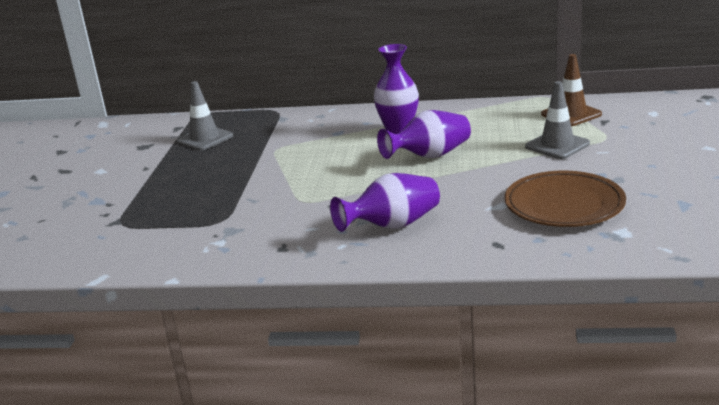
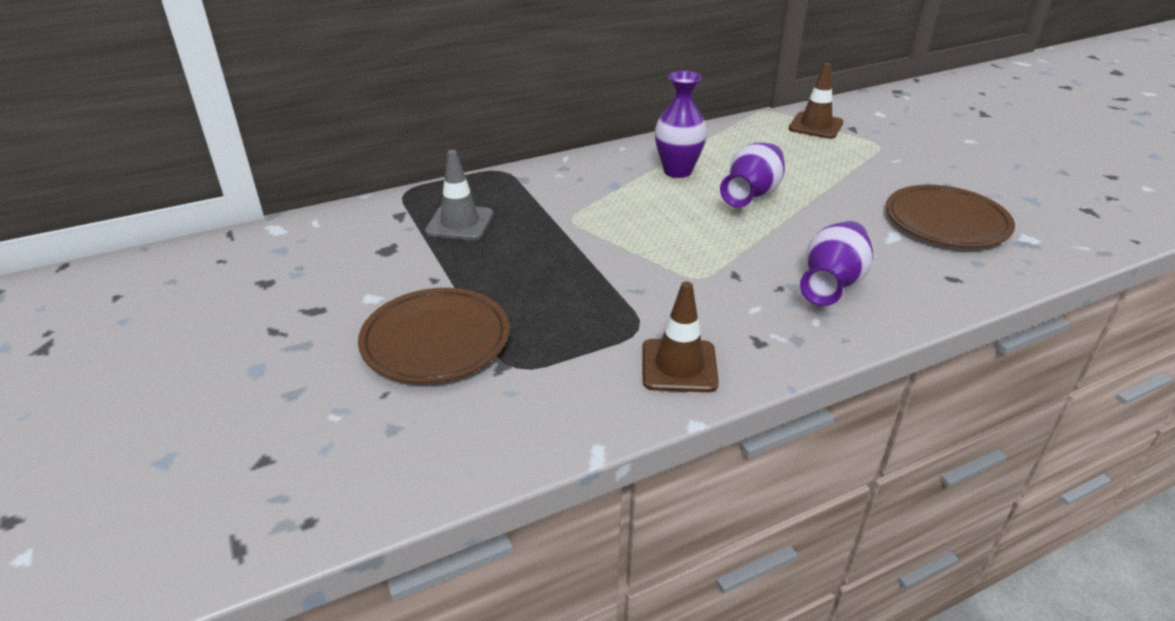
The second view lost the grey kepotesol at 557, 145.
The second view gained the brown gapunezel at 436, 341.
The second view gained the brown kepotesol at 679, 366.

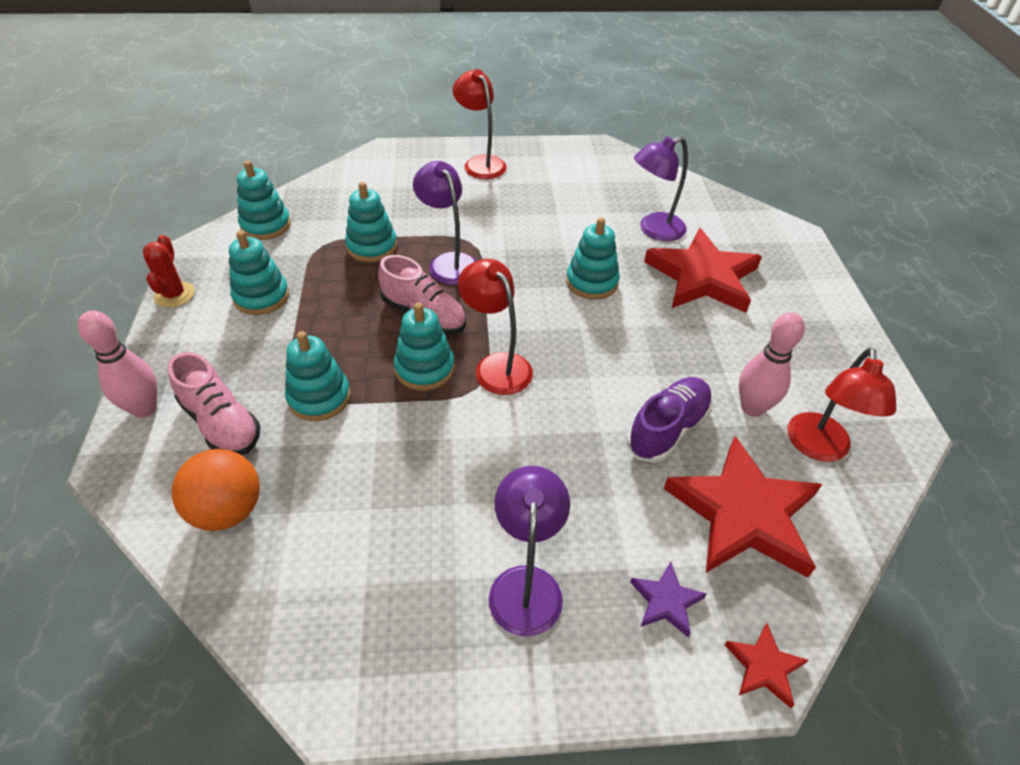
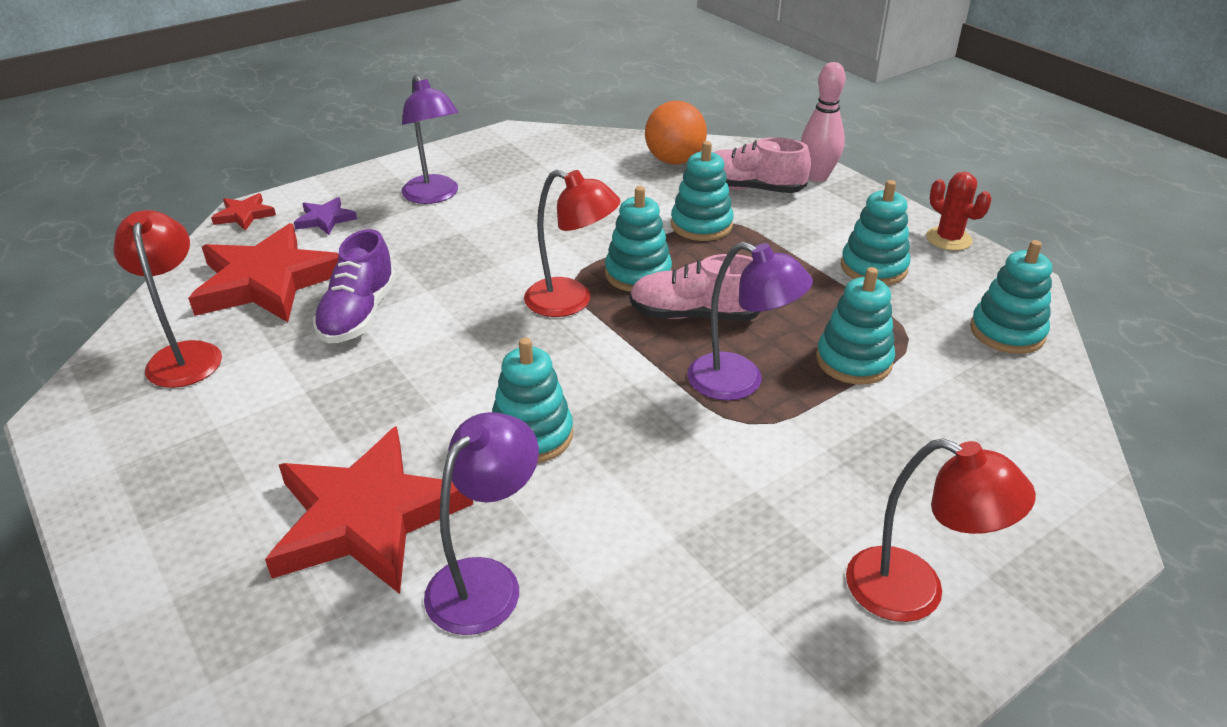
The second view lost the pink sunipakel at 752, 408.

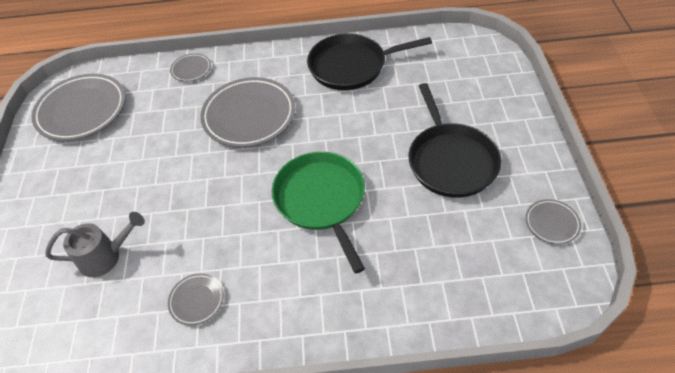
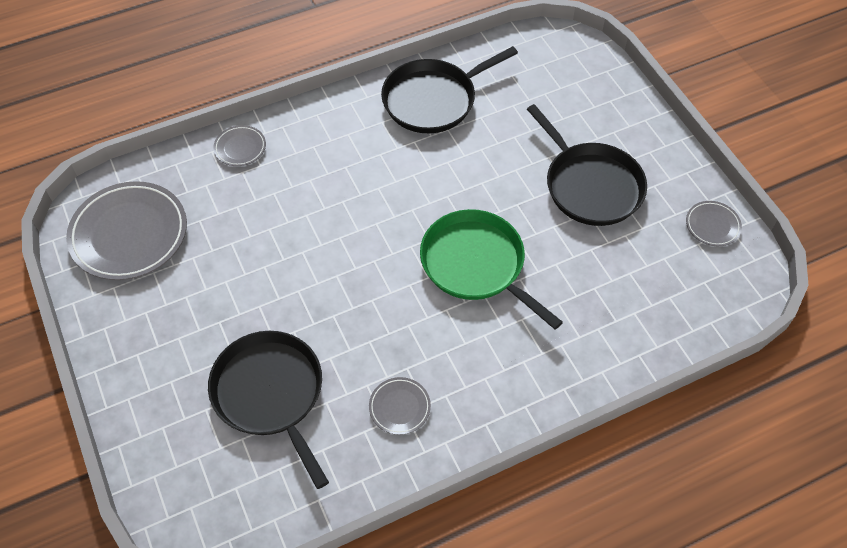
Where the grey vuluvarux stood at 106, 257, the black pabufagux came to stand at 270, 394.
The second view lost the grey gapunezel at 249, 115.

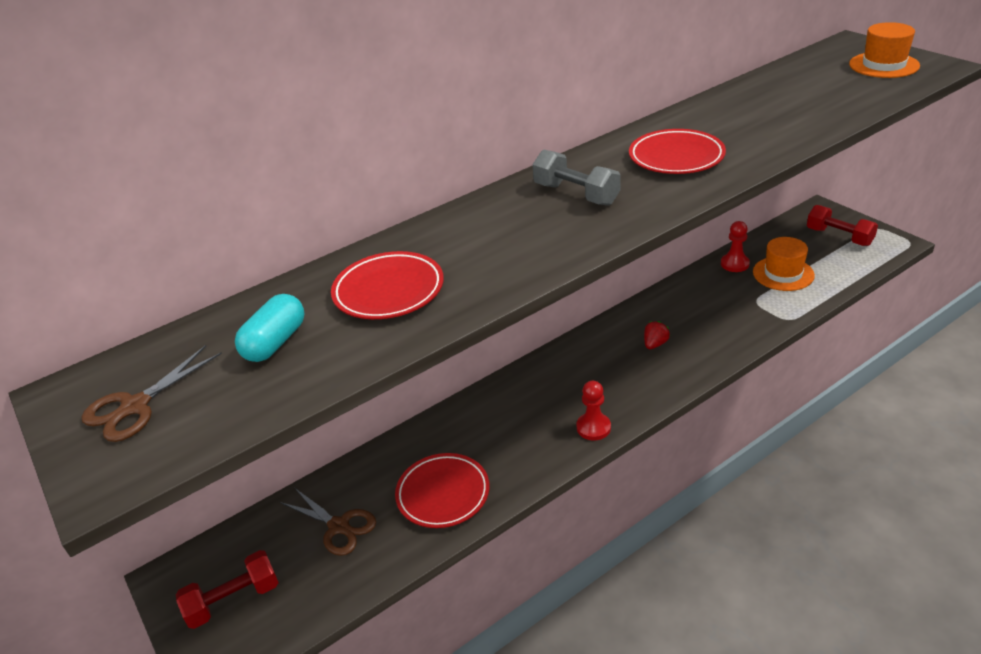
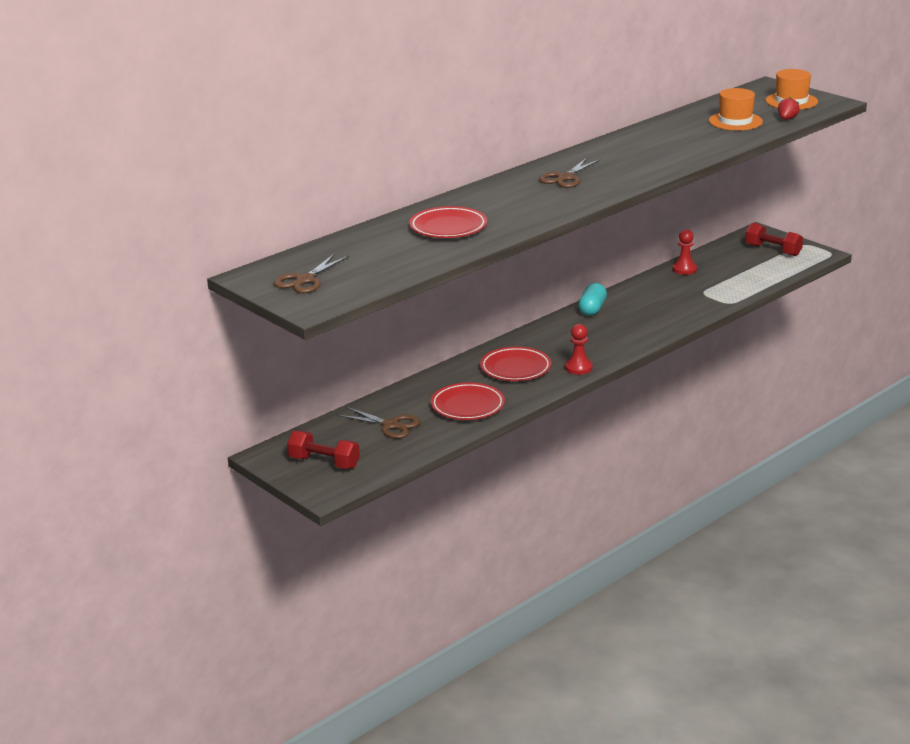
The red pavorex at 233, 600 ended up facing another way, 60 degrees clockwise from before.
The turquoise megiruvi ended up elsewhere, having gone from 275, 342 to 592, 309.
Where the grey pavorex stood at 576, 194, the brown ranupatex came to stand at 565, 178.
The red gapunezel ended up elsewhere, having gone from 676, 157 to 515, 368.
The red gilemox ended up elsewhere, having gone from 655, 344 to 787, 119.
The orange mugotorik ended up elsewhere, having gone from 783, 274 to 735, 121.

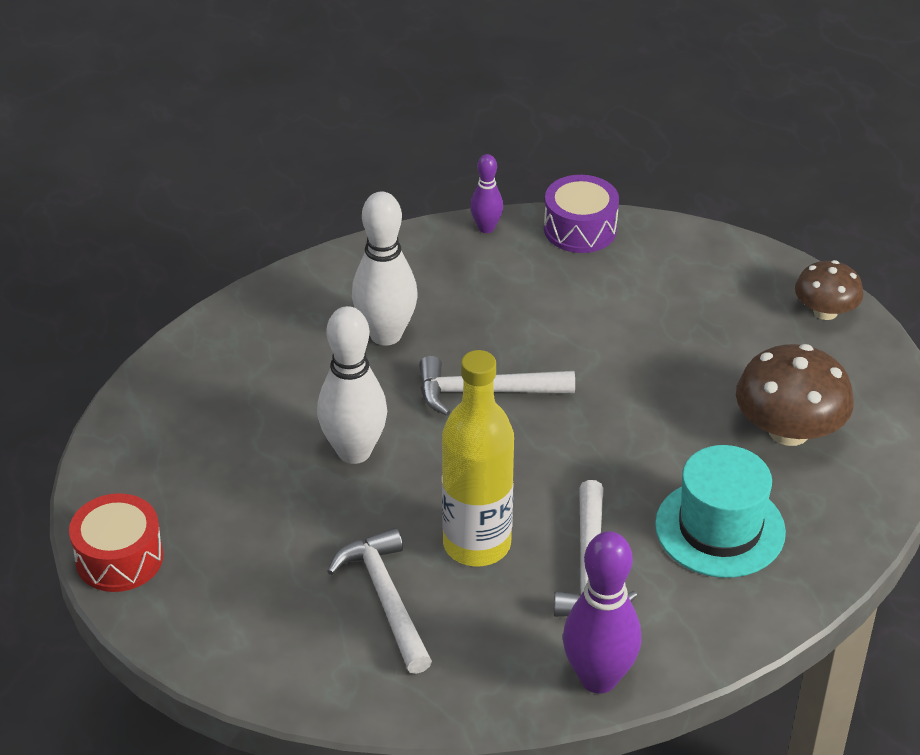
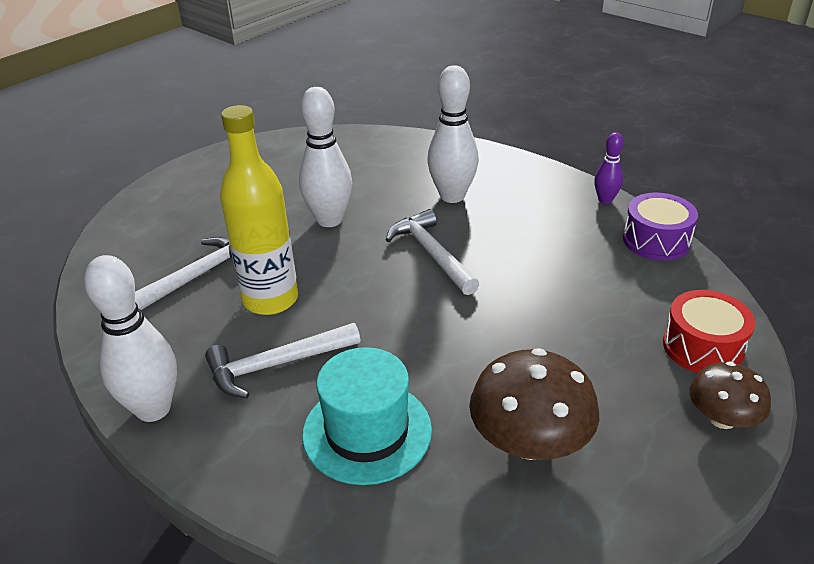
The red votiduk ended up elsewhere, having gone from 119, 558 to 702, 347.
What was the purple sunipakel at 598, 678 turned into the white sunipakel at 153, 409.

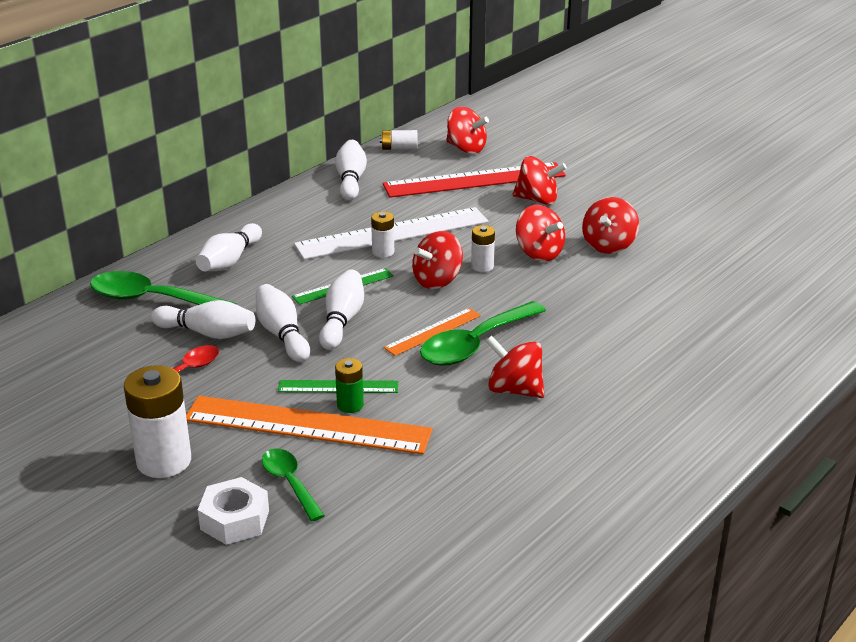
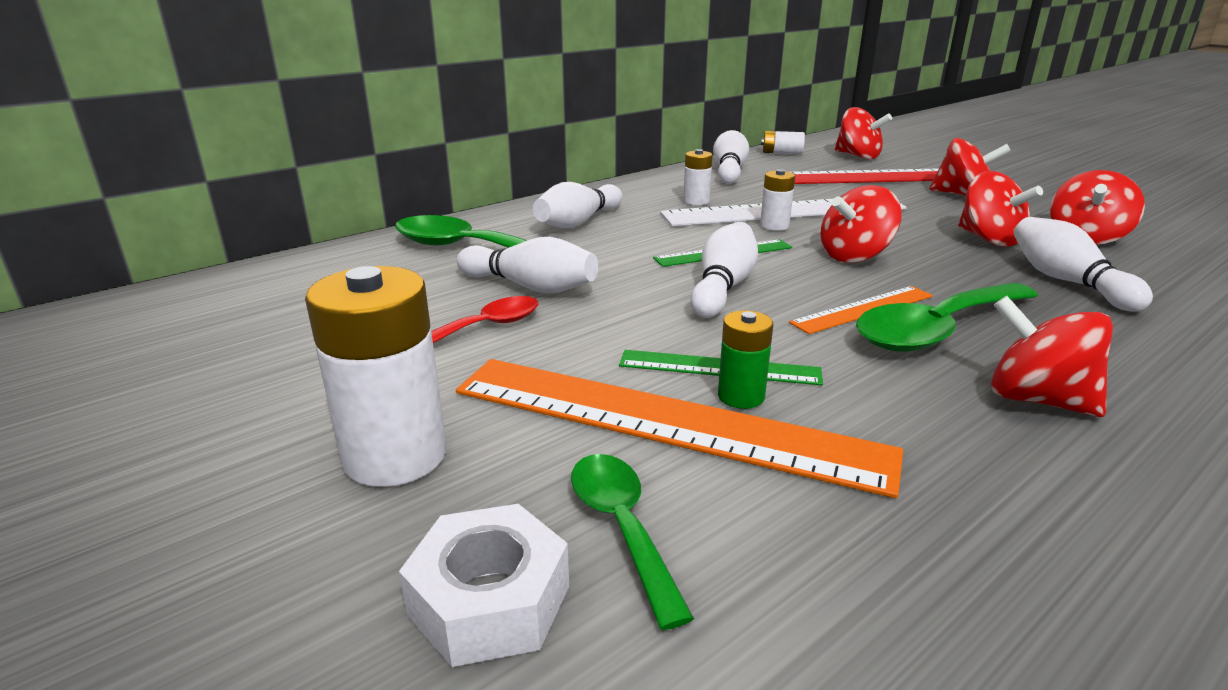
The white sunipakel ended up elsewhere, having gone from 282, 334 to 1067, 281.
The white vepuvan ended up elsewhere, having gone from 482, 266 to 696, 201.

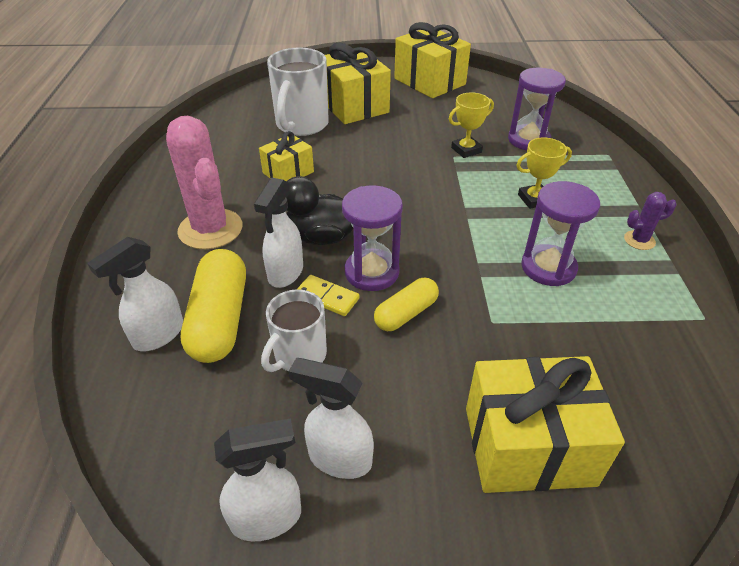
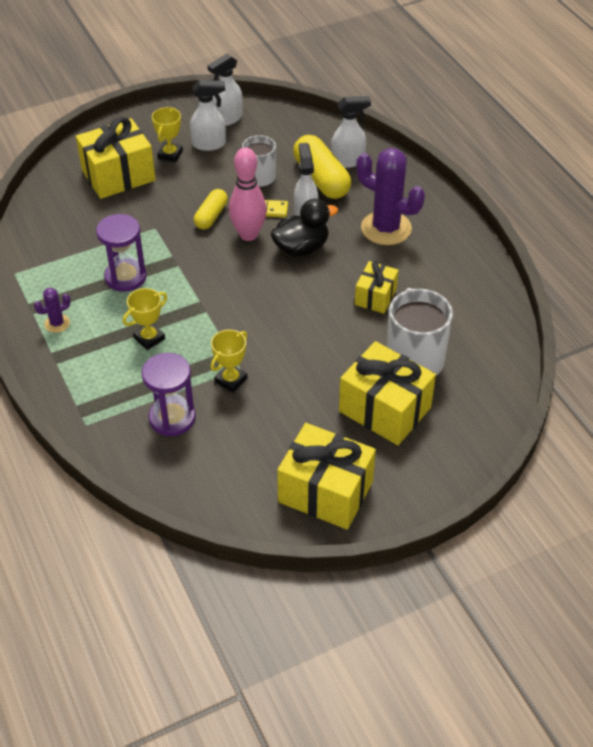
The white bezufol at 158, 335 ended up facing another way, 60 degrees clockwise from before.
What was the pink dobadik at 210, 229 turned into the purple dobadik at 386, 228.
Where the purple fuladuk stood at 371, 272, the pink sunipakel came to stand at 248, 234.
The second view gained the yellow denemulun at 170, 154.

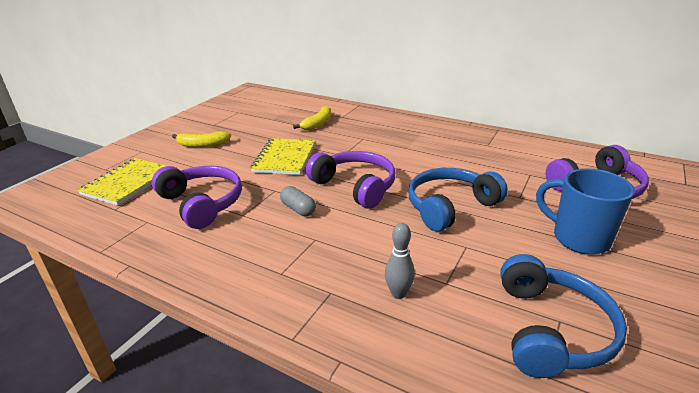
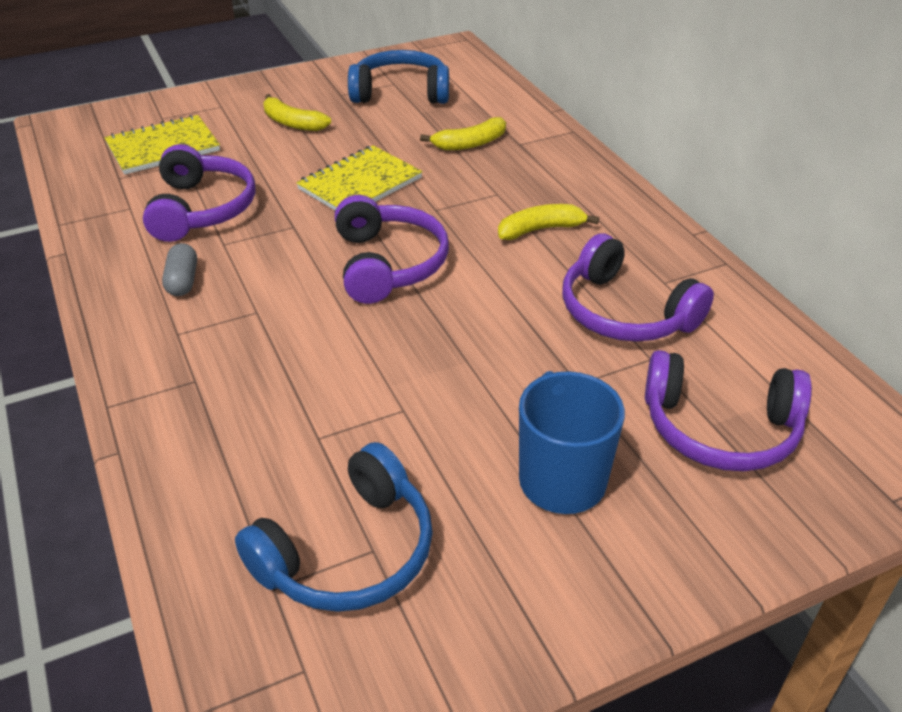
The grey megiruvi ended up elsewhere, having gone from 298, 209 to 182, 281.
The second view lost the grey sunipakel at 398, 293.
The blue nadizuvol ended up elsewhere, having gone from 450, 207 to 400, 92.
The second view gained the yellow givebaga at 540, 229.
The second view gained the purple nadizuvol at 625, 312.

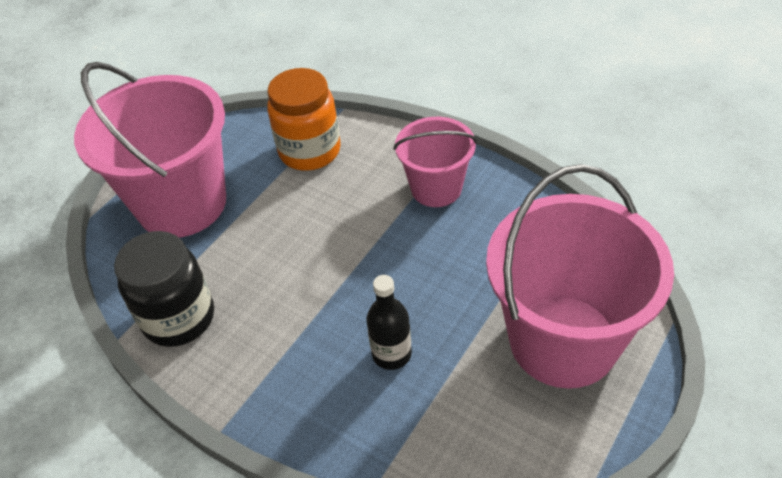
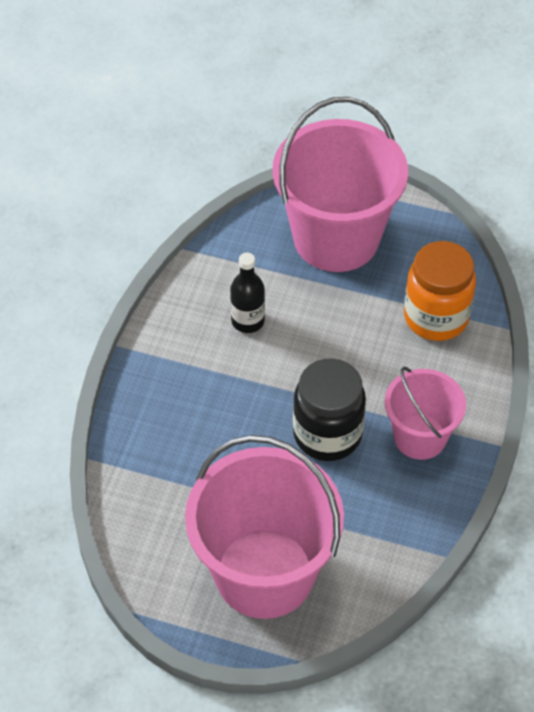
The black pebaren ended up elsewhere, having gone from 179, 318 to 327, 434.
The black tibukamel ended up elsewhere, having gone from 392, 354 to 248, 321.

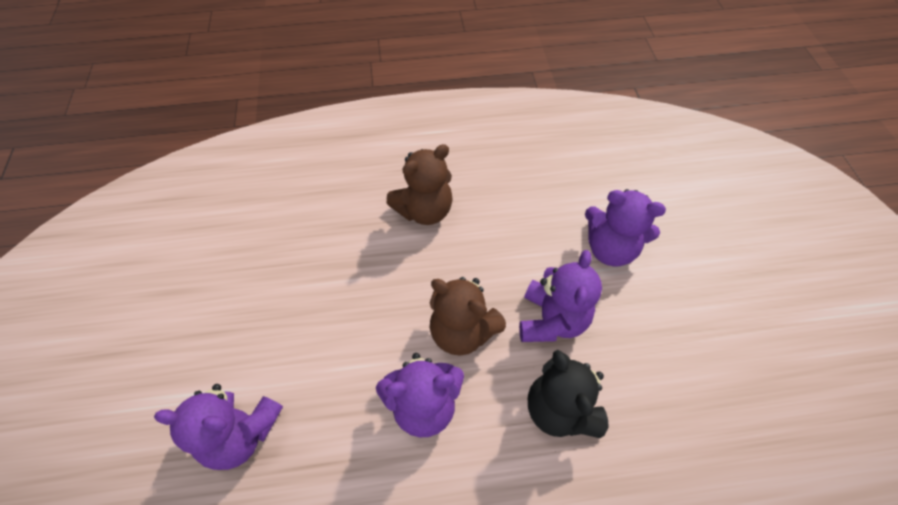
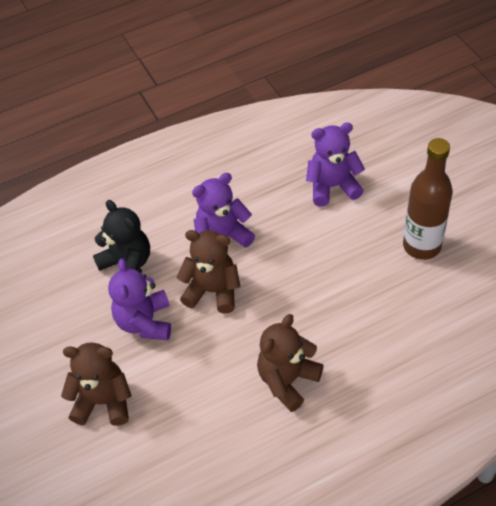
What was the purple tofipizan at 610, 248 turned into the brown tofipizan at 103, 401.
The second view gained the brown tibukamel at 422, 246.

